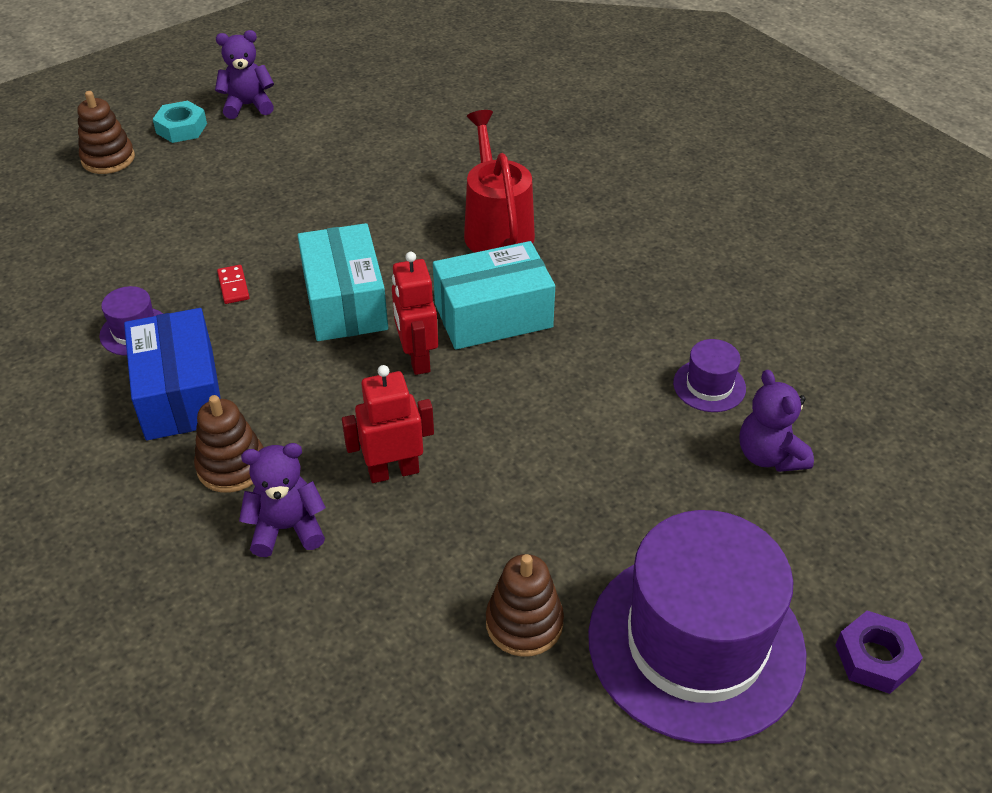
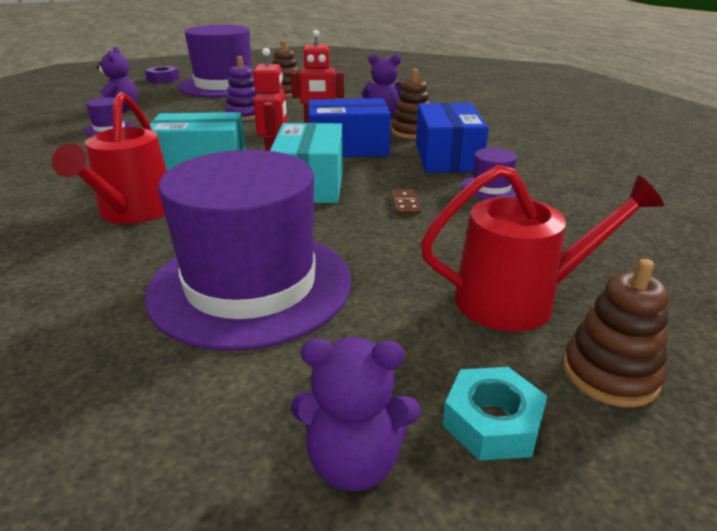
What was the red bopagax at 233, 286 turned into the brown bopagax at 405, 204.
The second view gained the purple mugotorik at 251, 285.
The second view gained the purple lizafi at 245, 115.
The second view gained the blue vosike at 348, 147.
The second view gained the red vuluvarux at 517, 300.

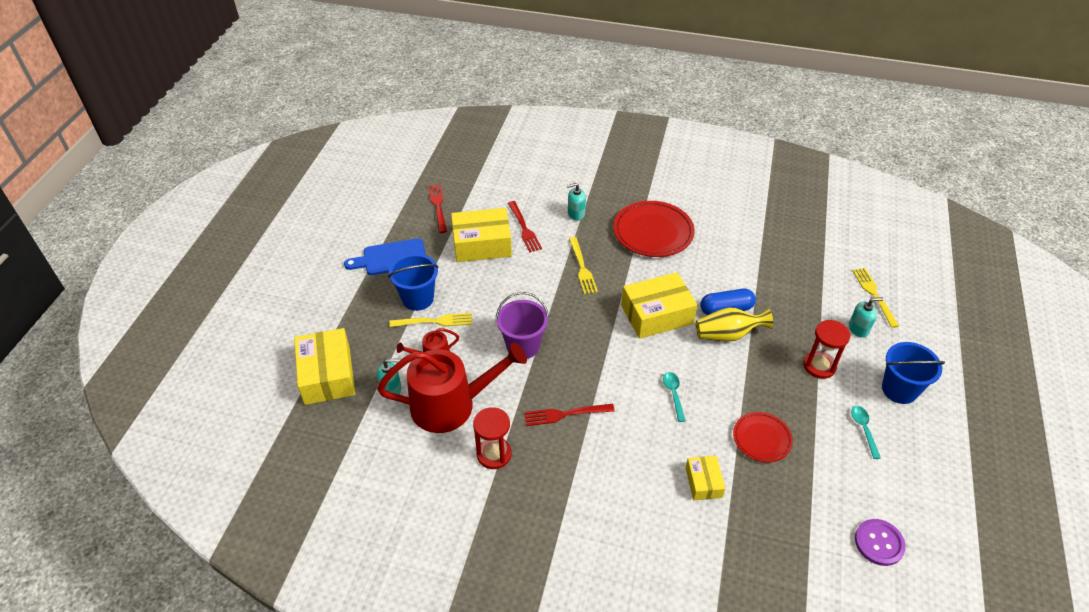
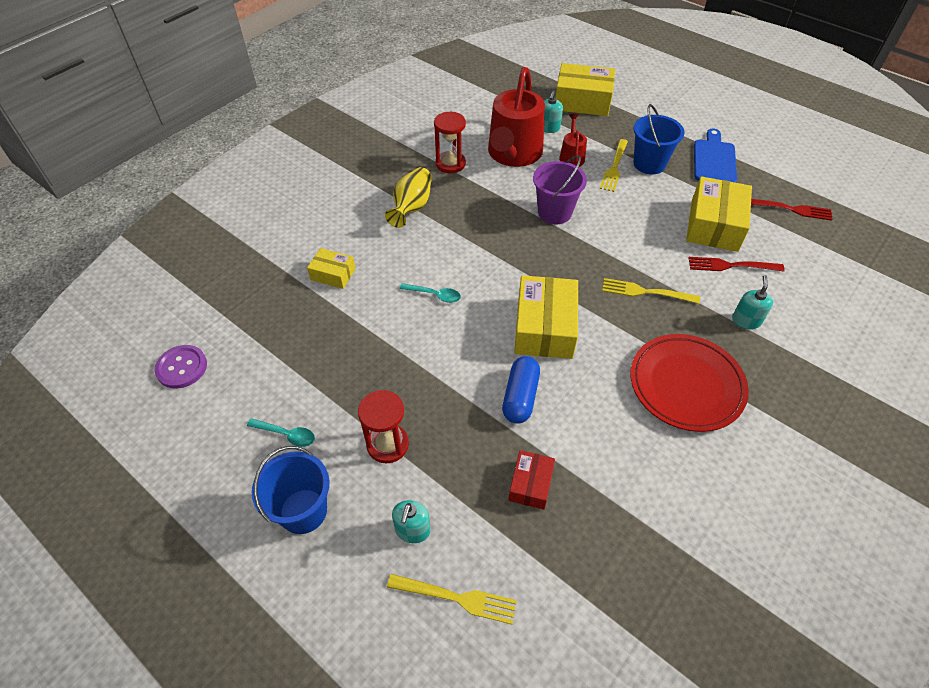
The second view lost the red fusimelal at 565, 414.
The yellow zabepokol ended up elsewhere, having gone from 728, 335 to 412, 207.
The second view lost the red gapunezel at 761, 439.
The second view gained the red vosike at 530, 484.

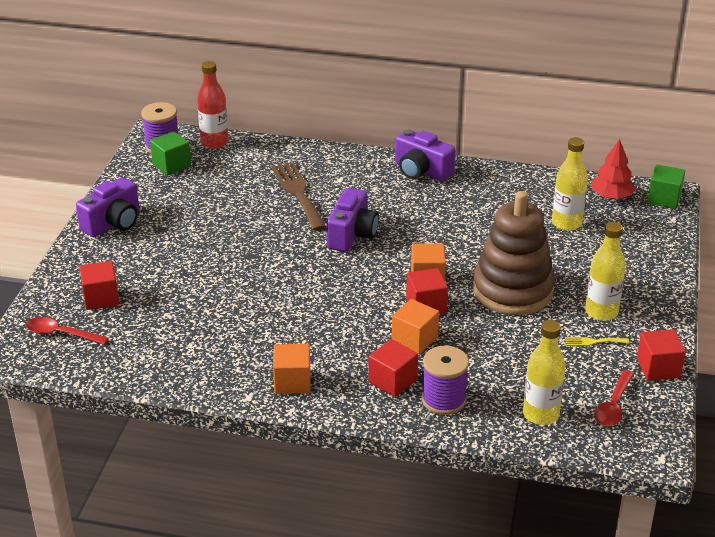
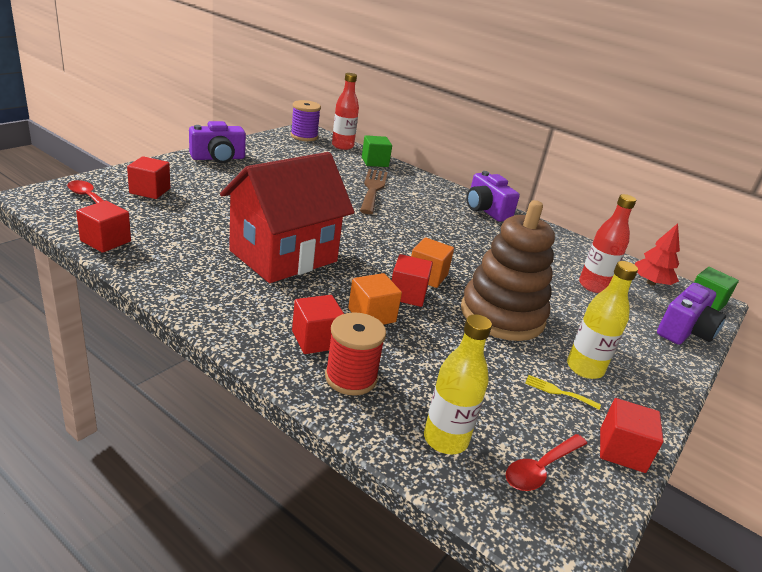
The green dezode ended up elsewhere, having gone from 171, 165 to 375, 162.
The second view lost the orange dezode at 292, 382.
The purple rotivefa ended up elsewhere, having gone from 352, 235 to 684, 331.
What was the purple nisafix at 443, 400 turned into the red nisafix at 351, 378.
What was the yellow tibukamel at 566, 223 turned into the red tibukamel at 593, 286.
The second view gained the red dezode at 105, 241.
The second view gained the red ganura at 283, 256.

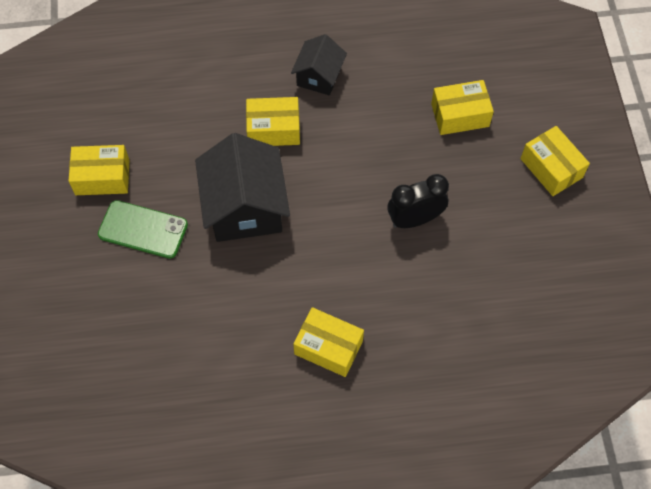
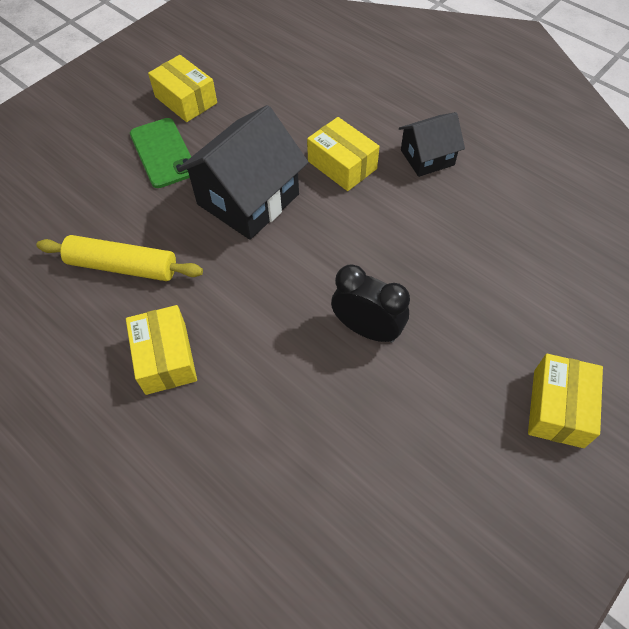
The second view lost the yellow vosike at 460, 115.
The second view gained the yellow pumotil at 123, 266.

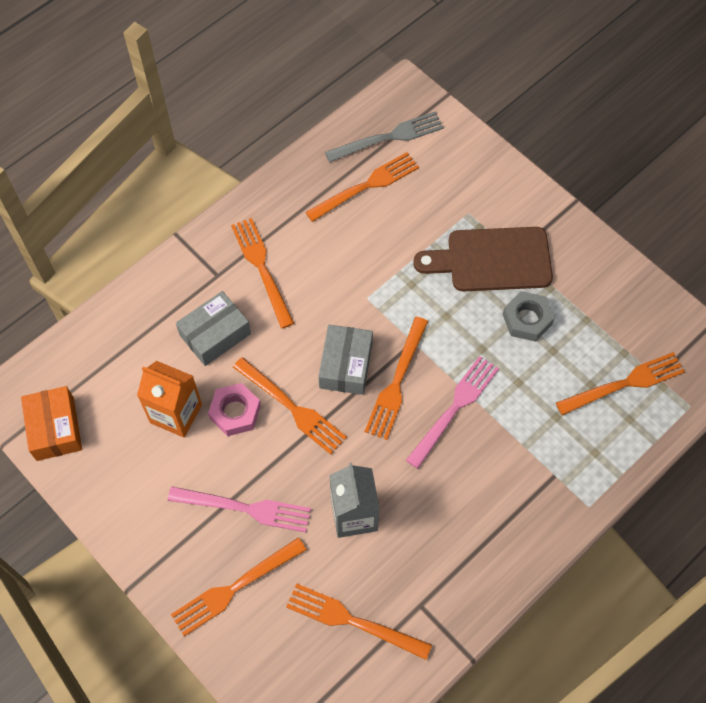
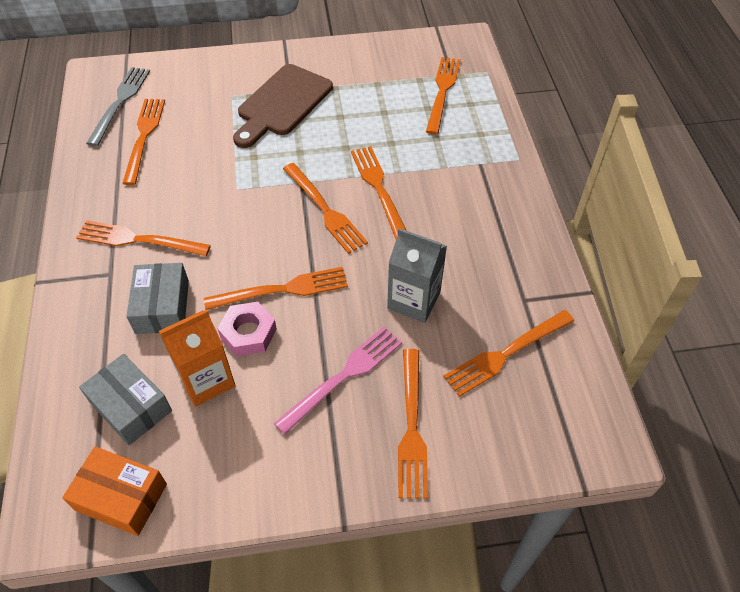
The grey vosike ended up elsewhere, having gone from 346, 365 to 130, 406.
What was the pink fusimelal at 455, 407 turned into the orange fusimelal at 378, 188.
The second view lost the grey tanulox at 527, 319.

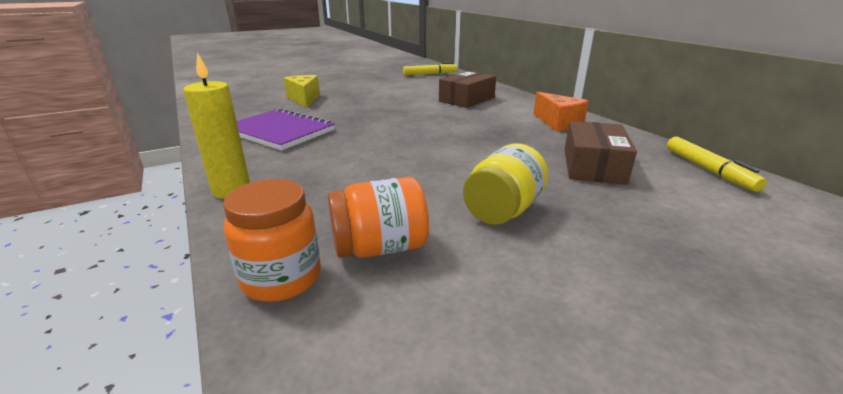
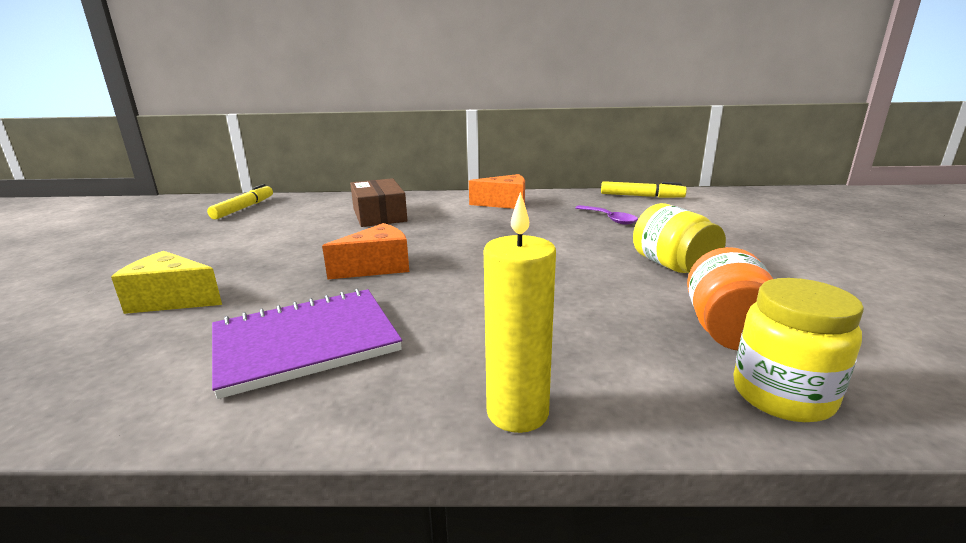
What was the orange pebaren at 281, 278 turned into the yellow pebaren at 782, 395.
Where the brown vosike stood at 593, 166, the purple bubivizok came to stand at 609, 219.
The second view gained the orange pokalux at 377, 267.

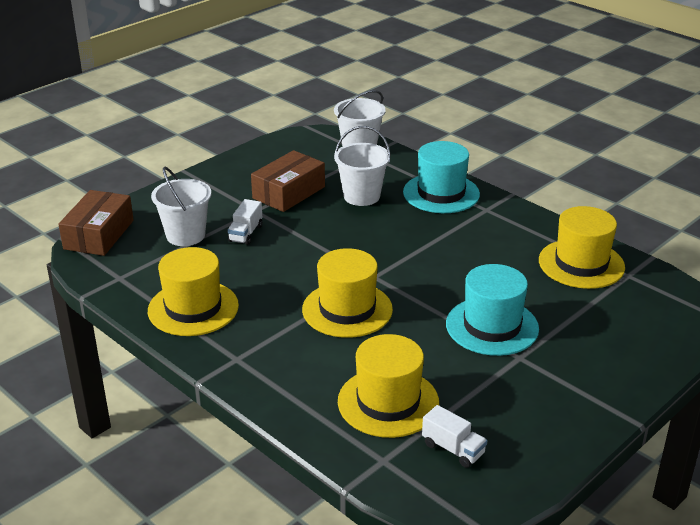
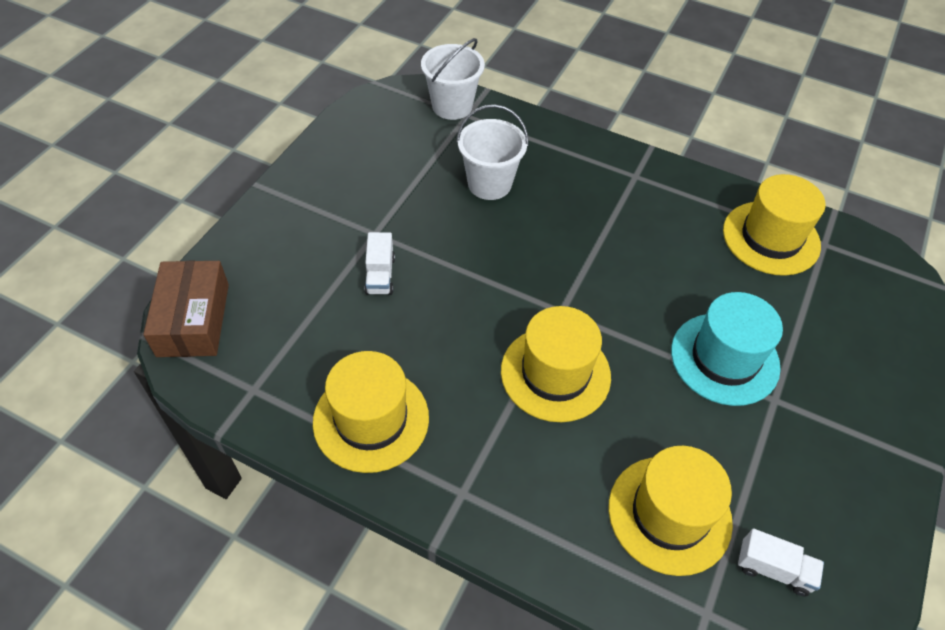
The second view lost the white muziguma at 185, 235.
The second view lost the brown vosike at 289, 192.
The second view lost the turquoise mugotorik at 441, 193.

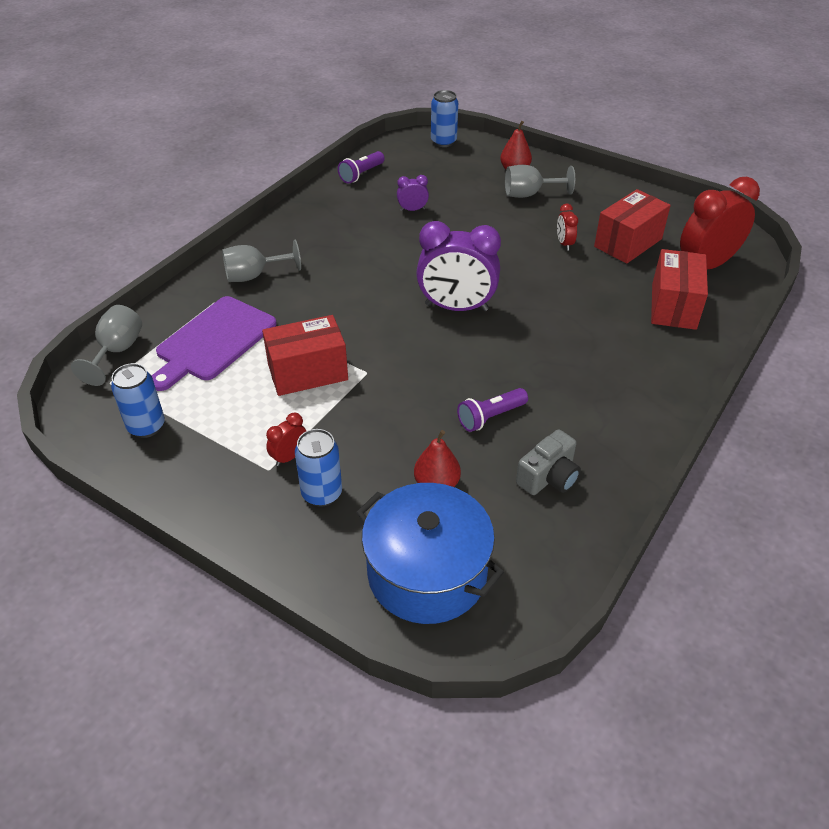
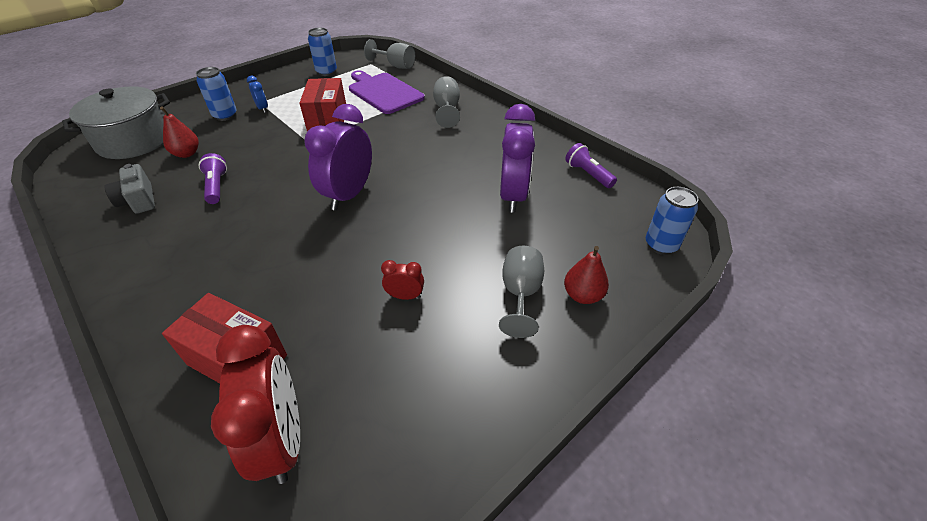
What was the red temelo at 289, 457 turned into the blue temelo at 262, 108.
What was the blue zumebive at 427, 573 turned into the grey zumebive at 134, 140.
The size of the purple temelo at 412, 209 changed by a factor of 2.23.
The second view lost the red vosike at 628, 243.

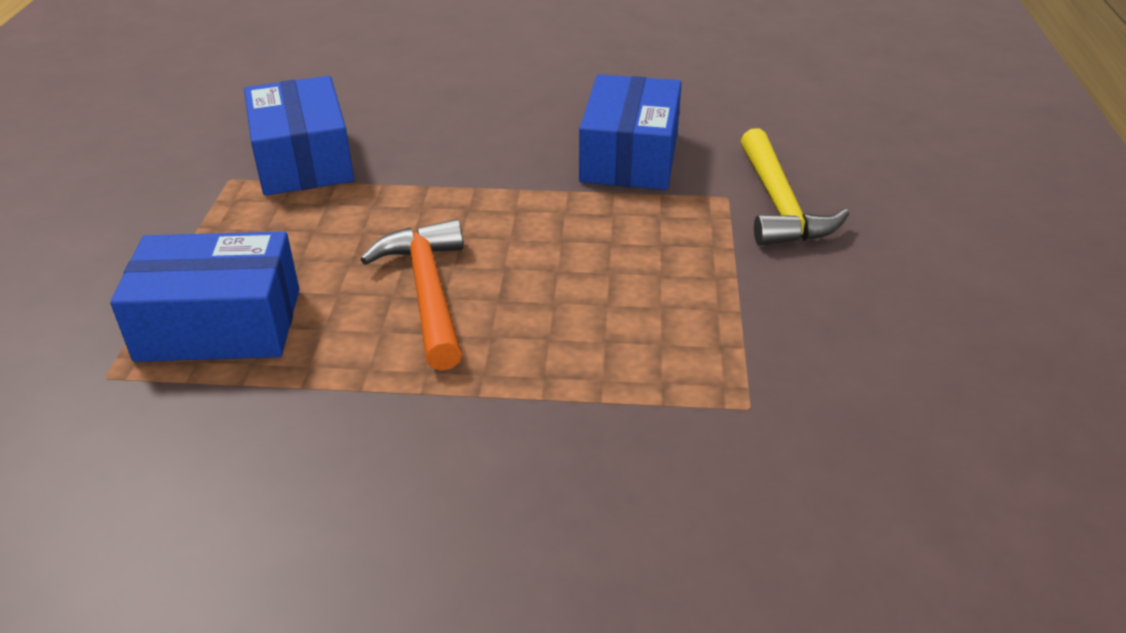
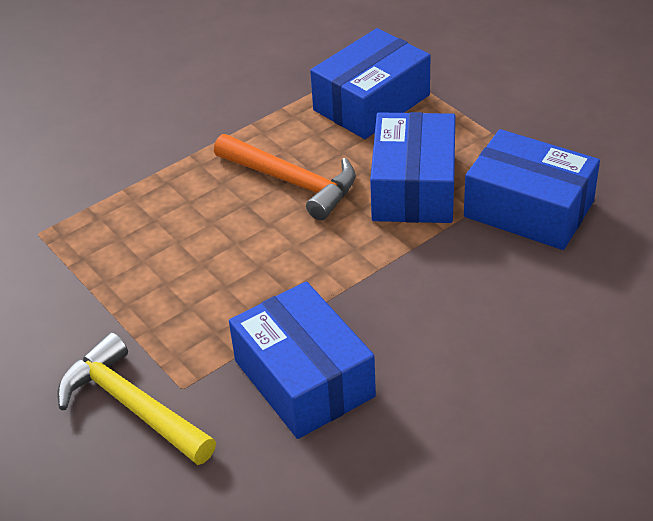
The second view gained the blue vosike at 413, 187.

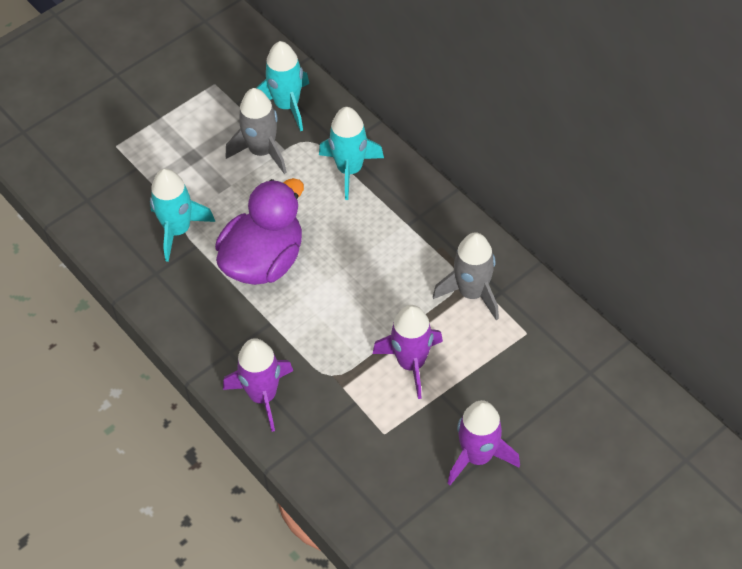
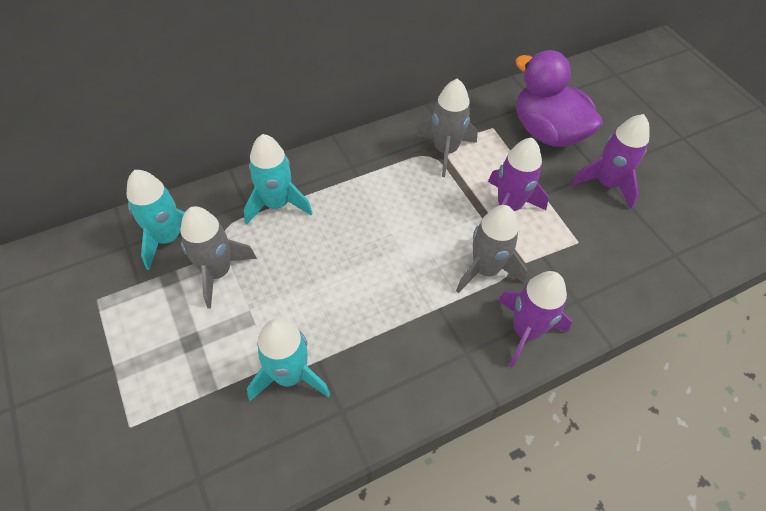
The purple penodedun ended up elsewhere, having gone from 264, 261 to 547, 132.
The second view gained the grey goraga at 485, 270.

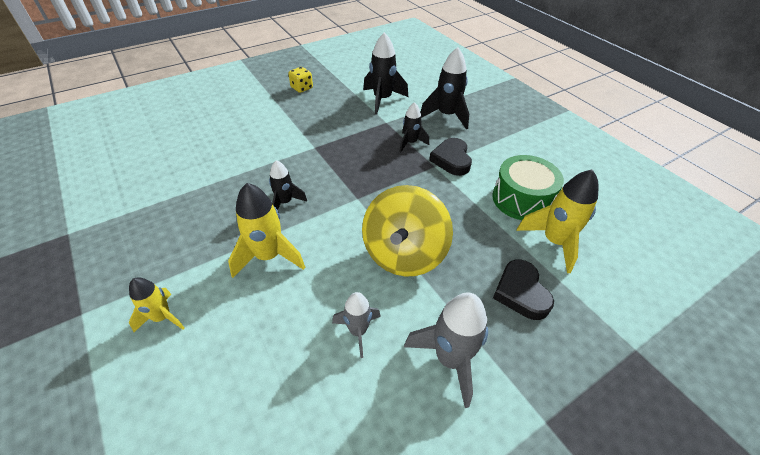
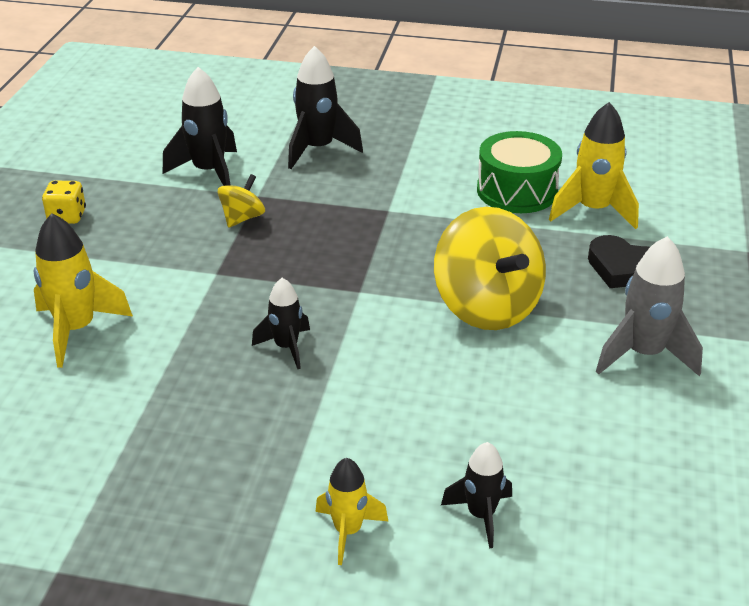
The yellow goraga ended up elsewhere, having gone from 269, 256 to 77, 330.
The second view lost the grey goraga at 358, 331.
The black goraga ended up elsewhere, having gone from 410, 143 to 481, 515.
The second view lost the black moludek at 451, 160.
The second view gained the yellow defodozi at 242, 218.

